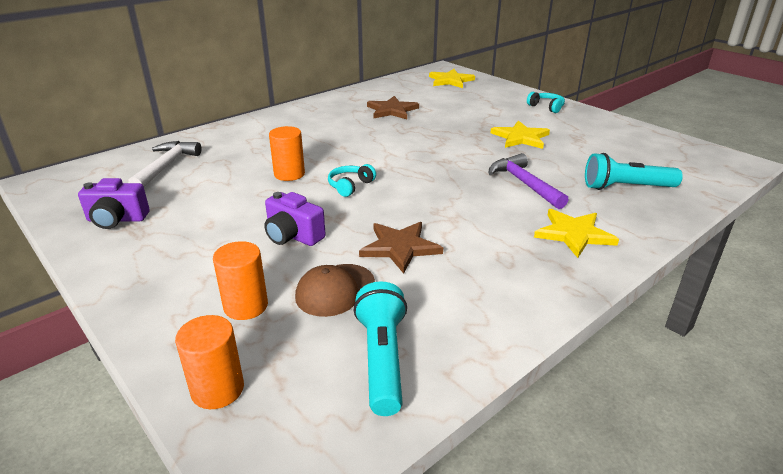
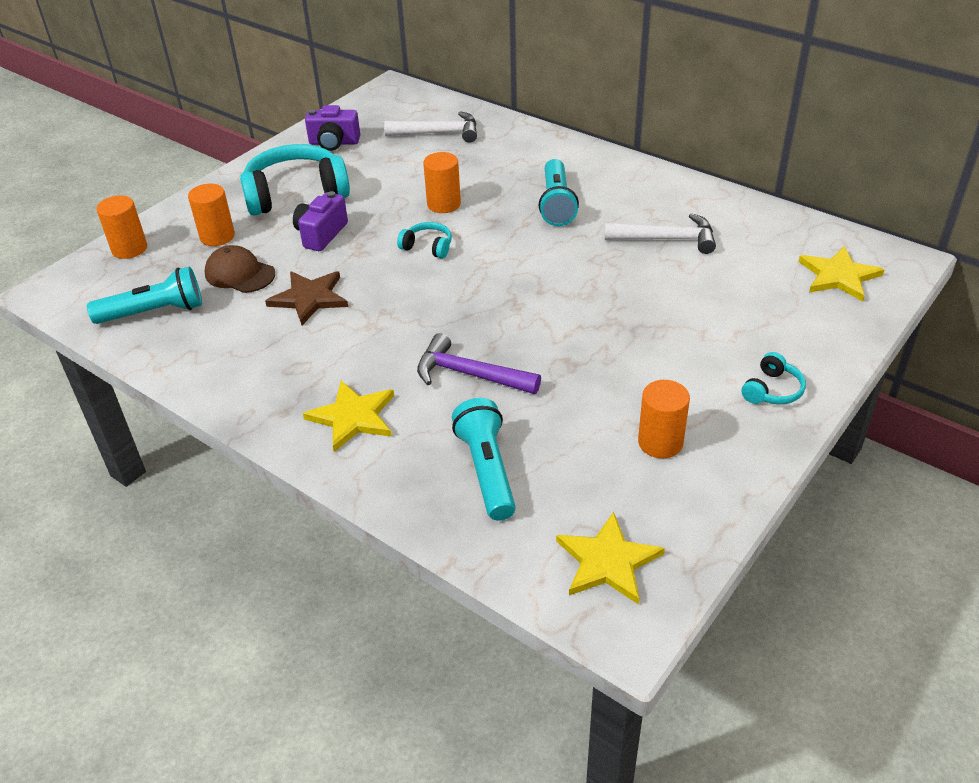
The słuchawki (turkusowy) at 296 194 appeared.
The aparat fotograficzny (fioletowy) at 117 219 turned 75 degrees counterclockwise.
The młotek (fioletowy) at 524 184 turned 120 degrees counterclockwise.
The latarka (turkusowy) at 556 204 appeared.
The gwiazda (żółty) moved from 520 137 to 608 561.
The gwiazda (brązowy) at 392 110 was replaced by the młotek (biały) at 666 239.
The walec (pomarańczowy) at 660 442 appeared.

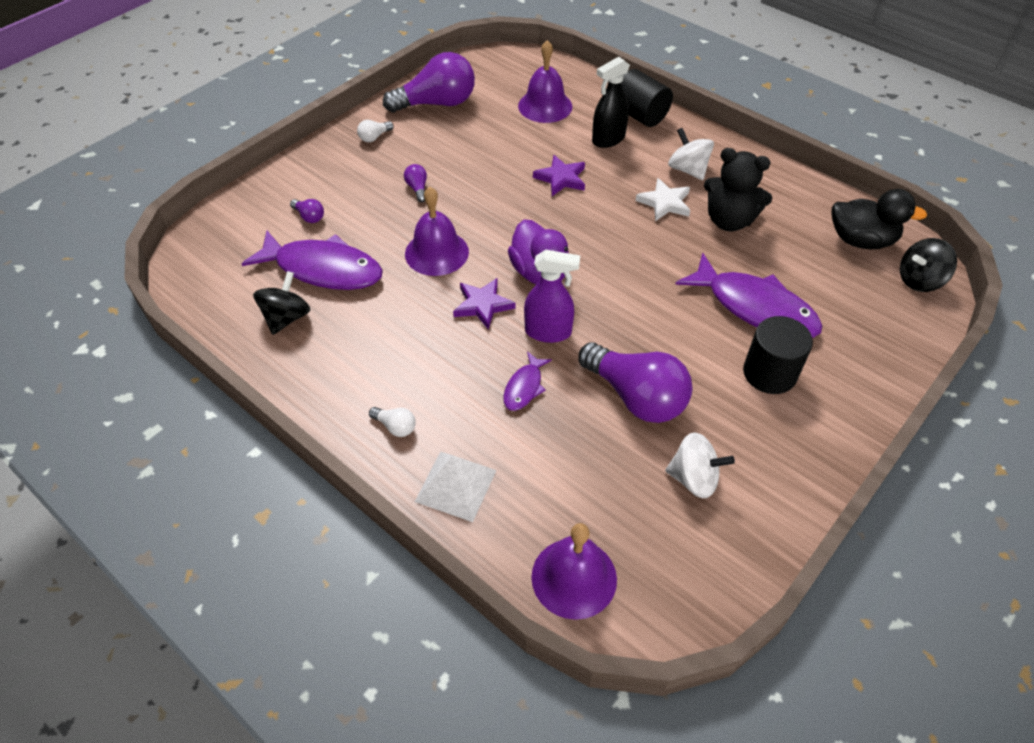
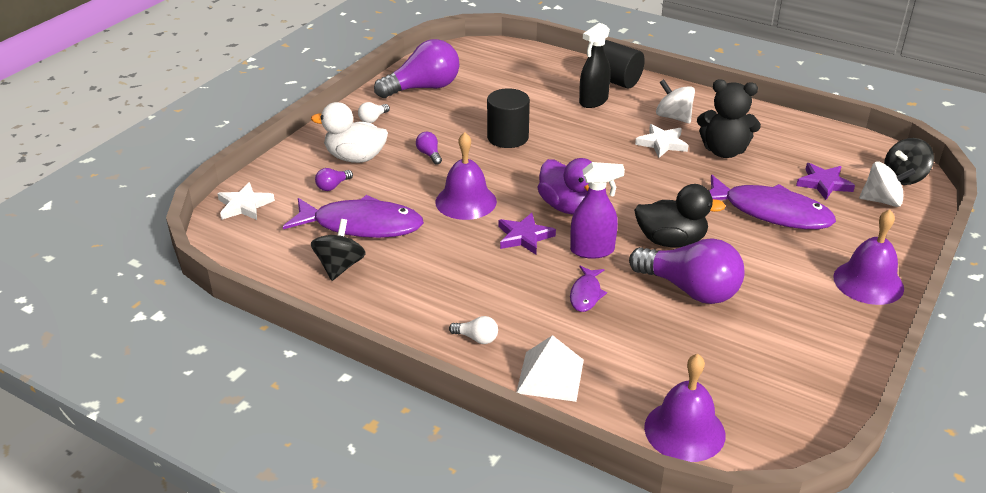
The gwiazda (biały) at 244 205 appeared.
The kaczka (biały) at 355 158 appeared.
The żarówka (fioletowy) at 309 217 turned 105 degrees clockwise.
The walec (czarny) moved from 769 373 to 507 137.
The kaczka (czarny) moved from 861 240 to 671 241.
The gwiazda (fioletowy) moved from 561 178 to 824 184.
The dzwonek (fioletowy) moved from 545 106 to 868 282.
The bączek (biały) moved from 694 478 to 882 201.

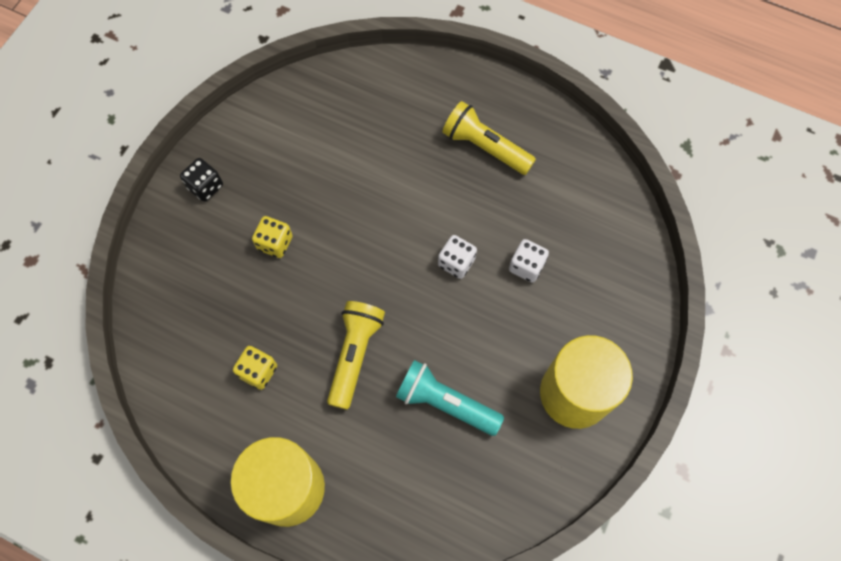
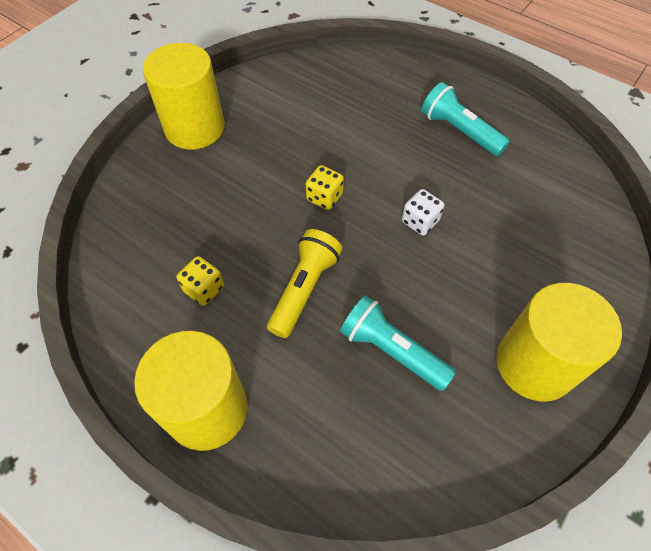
The kostka do gry (czarny) at 205 186 was replaced by the walec (żółty) at 195 128.
The kostka do gry (żółty) moved from 275 243 to 324 197.
The latarka (żółty) at 485 147 became the latarka (turkusowy) at 459 131.
The kostka do gry (biały) at 526 266 disappeared.

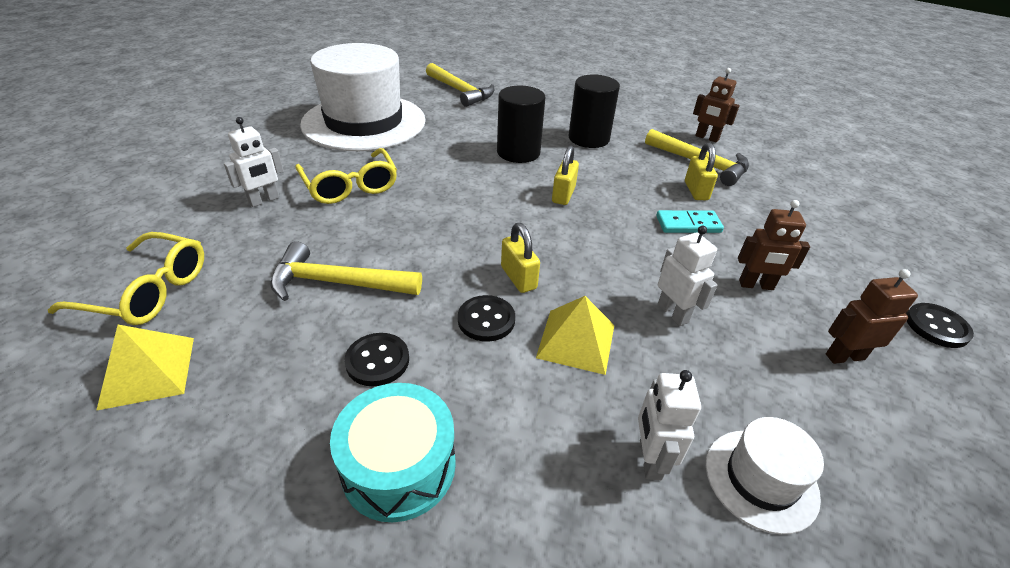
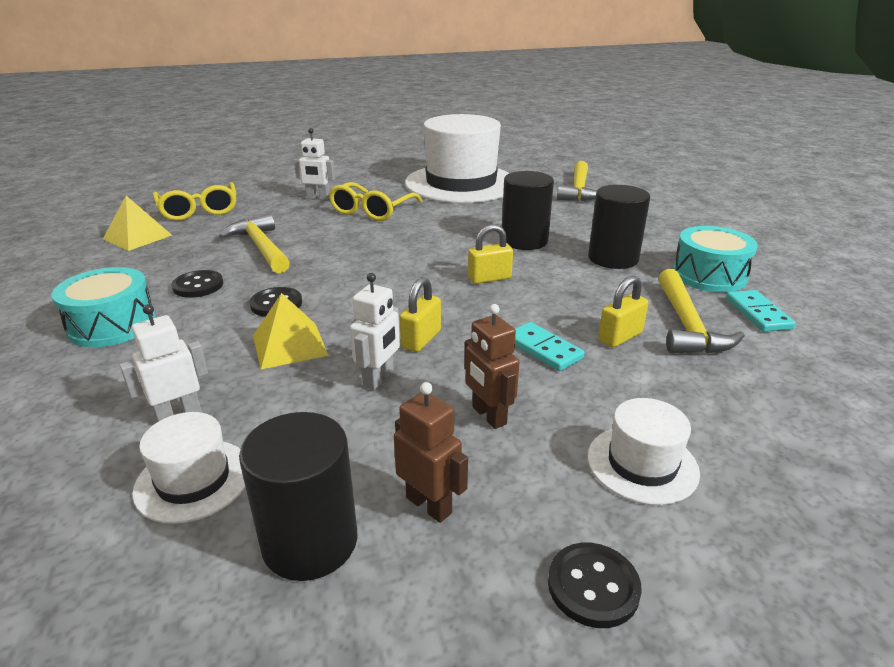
The walec (czarny) at 310 541 appeared.
The kłódka (żółty) moved from 518 278 to 421 339.
The kapelusz (biały) at 642 464 appeared.
The bęben (turkusowy) at 709 275 appeared.
The robot (brązowy) at 706 138 was replaced by the kostka domina (turkusowy) at 758 313.

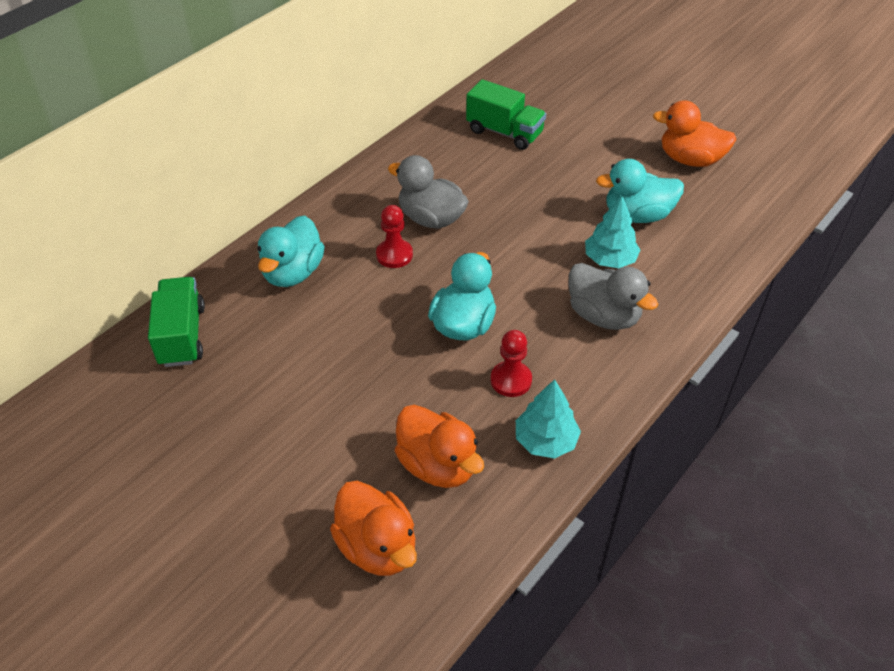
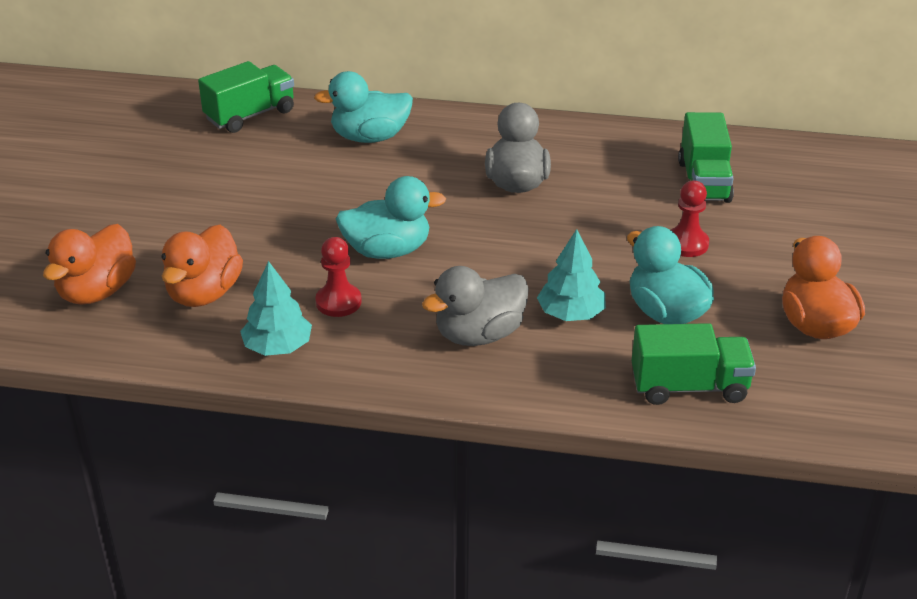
The kaczka (szary) at 603 316 turned 45 degrees clockwise.
The ciężarówka (zielony) at 689 387 appeared.
The pionek (czerwony) moved from 394 255 to 686 244.

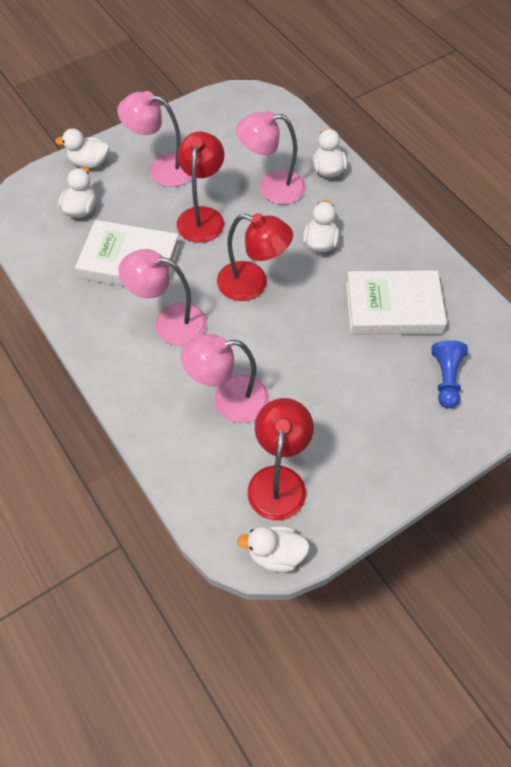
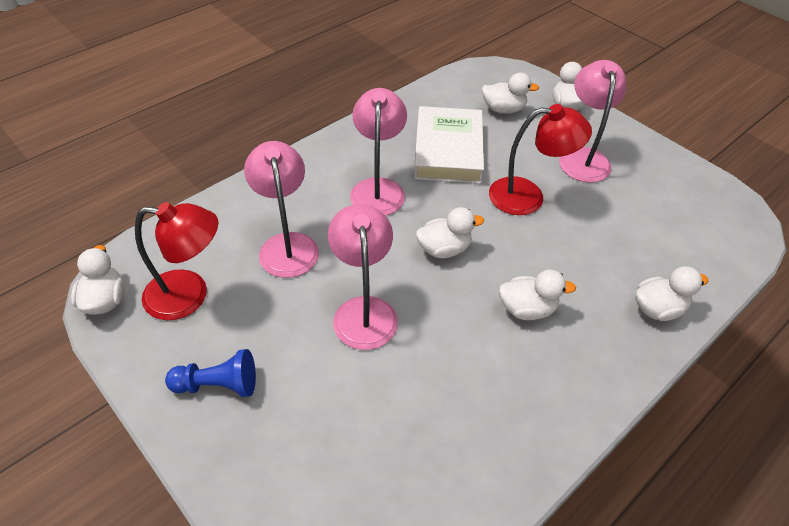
The pionek (niebieski) moved from 446 379 to 218 385.
The lampka (różowy) moved from 271 187 to 364 310.
The lampka (czerwony) at 252 284 was replaced by the kaczka (biały) at 444 249.
The książka (biały) at 393 308 disappeared.

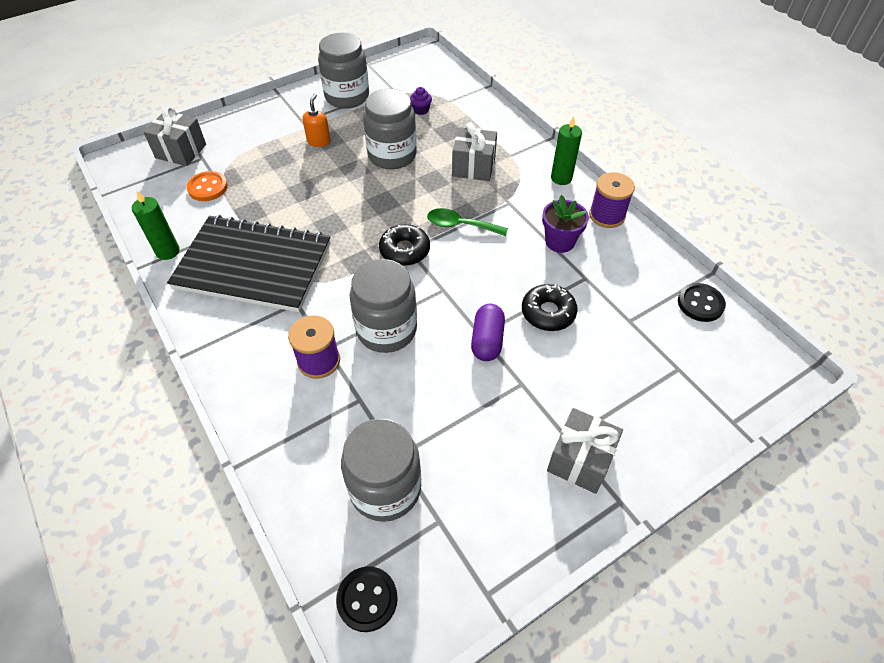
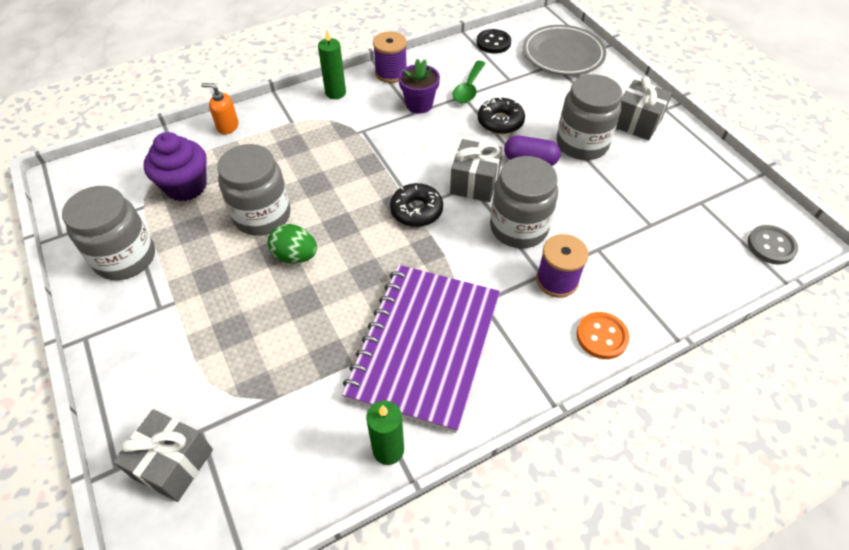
The muffinka (fioletowy) at 421 110 changed to 2.15 times the size.
The dozownik mydła (pomarańczowy) moved from 319 141 to 227 126.
The jajko (zielony) at 295 256 appeared.
The zeszyt (czarny) at 253 266 became the zeszyt (fioletowy) at 424 346.
The prezent (szary) moved from 473 167 to 474 183.
The łyżka (zielony) moved from 460 225 to 468 88.
The talerz (szary) at 563 54 appeared.
The słoik (szary) moved from 385 488 to 582 144.
The guzik (pomarańczowy) moved from 208 187 to 601 336.
The guzik (czarny) at 367 599 became the guzik (szary) at 771 246.

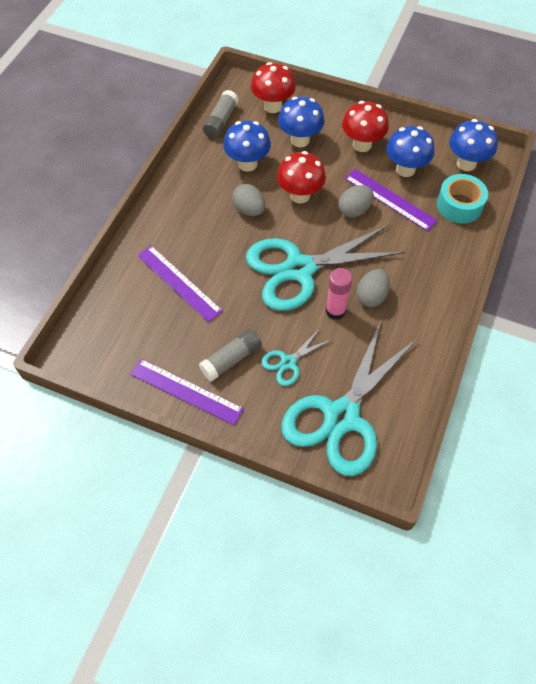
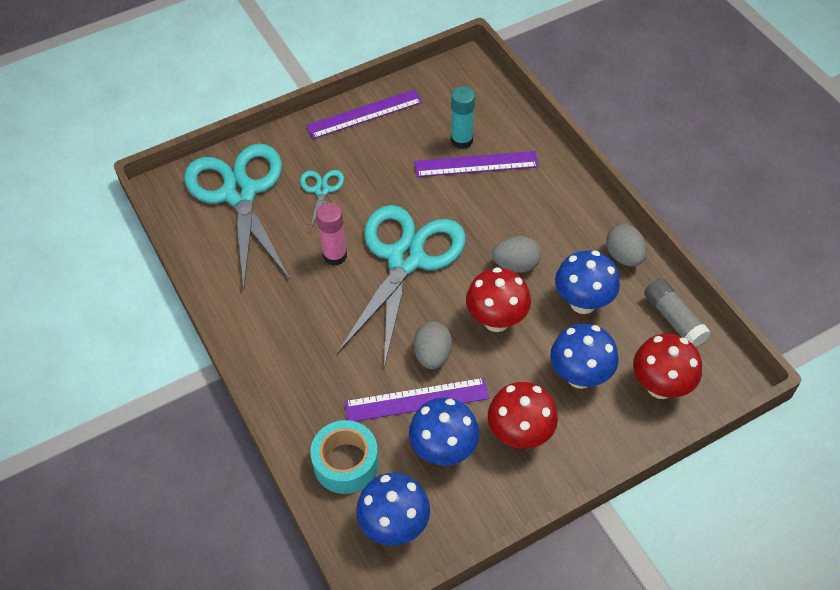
The klej w sztyfcie (turkusowy) at 462 140 appeared.
The jajko (szary) moved from 371 296 to 624 256.
The klej w sztyfcie (szary) at 231 359 disappeared.

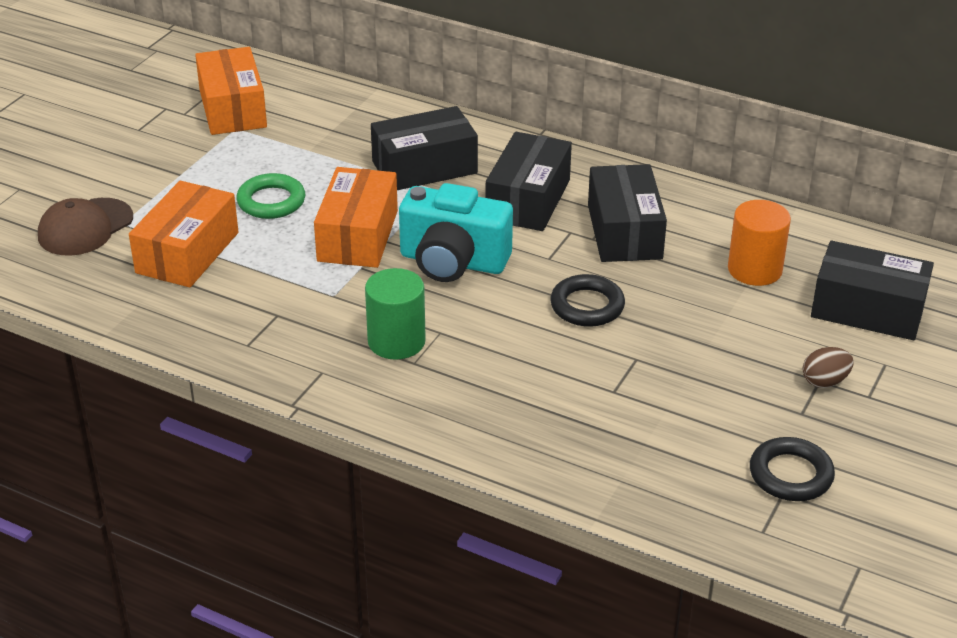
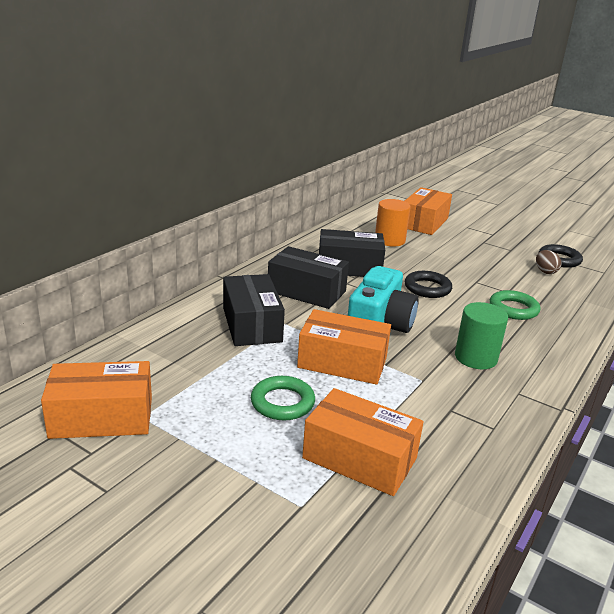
The pudełko (czarny) at 867 309 became the pudełko (pomarańczowy) at 424 222.
The pierścień (zielony) at 513 309 appeared.
The jajko (brązowy) moved from 825 381 to 545 271.
The czapka (brązowy) at 85 227 disappeared.

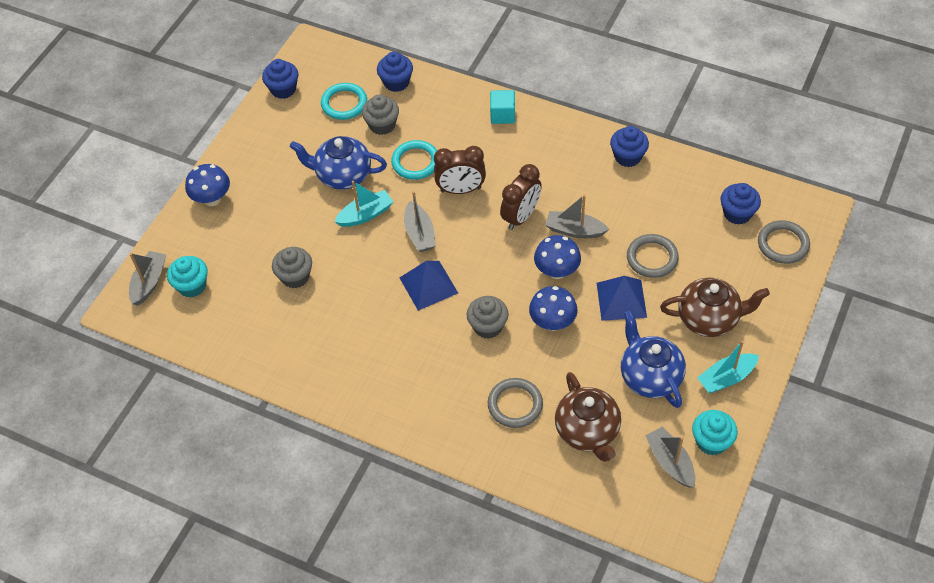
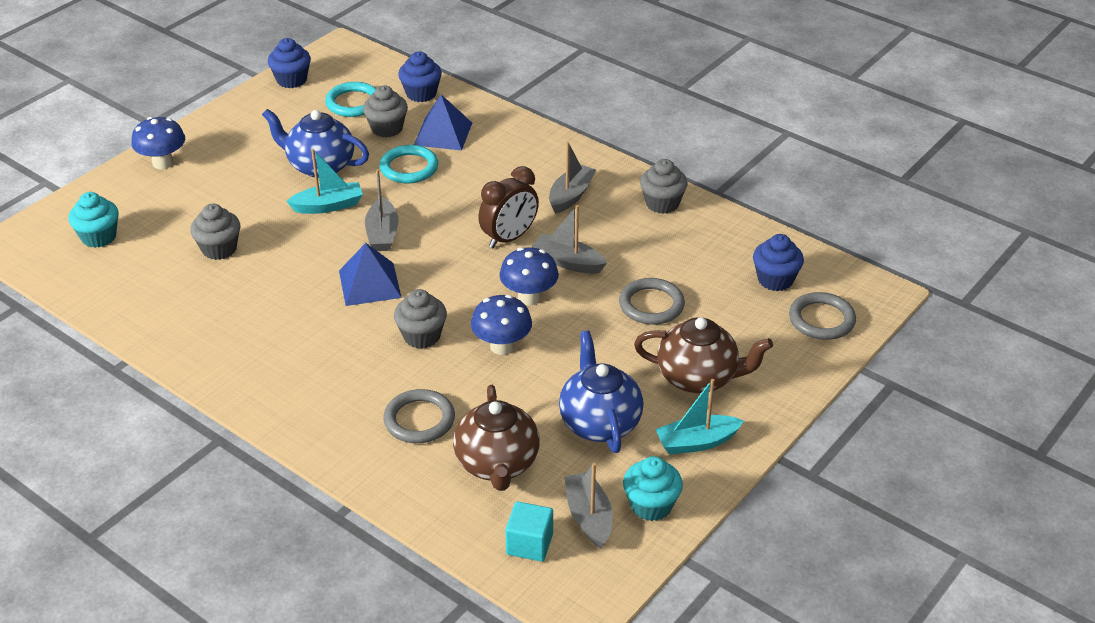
The piramida (niebieski) moved from 621 300 to 443 134.
The sześcian (turkusowy) moved from 502 115 to 529 544.
The łódka (szary) moved from 149 282 to 571 196.
The muffinka (niebieski) at 628 157 became the muffinka (szary) at 662 203.
The budzik (brązowy) at 461 190 disappeared.

